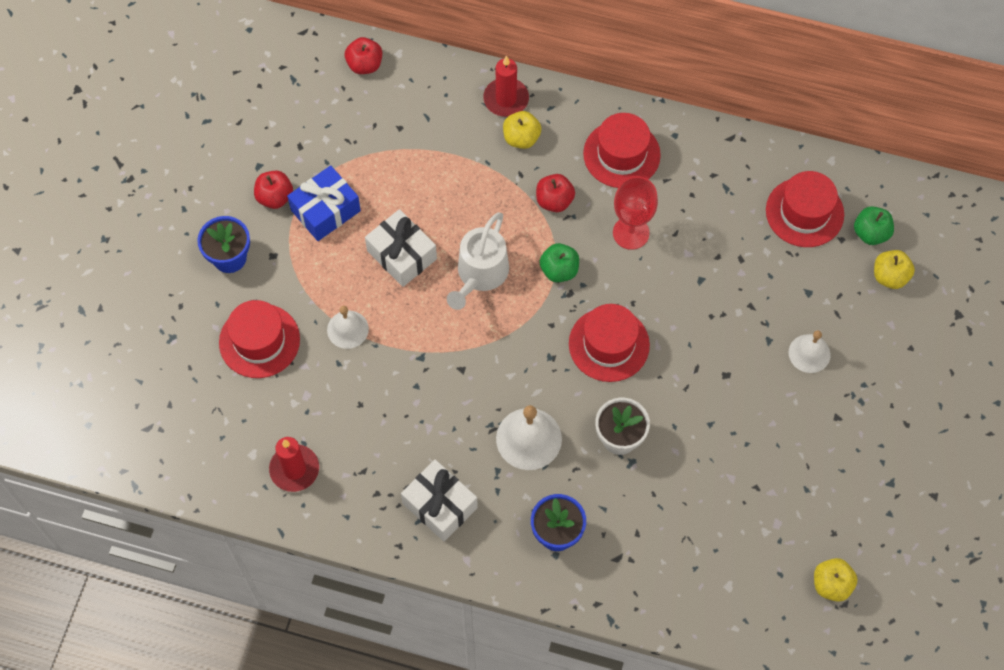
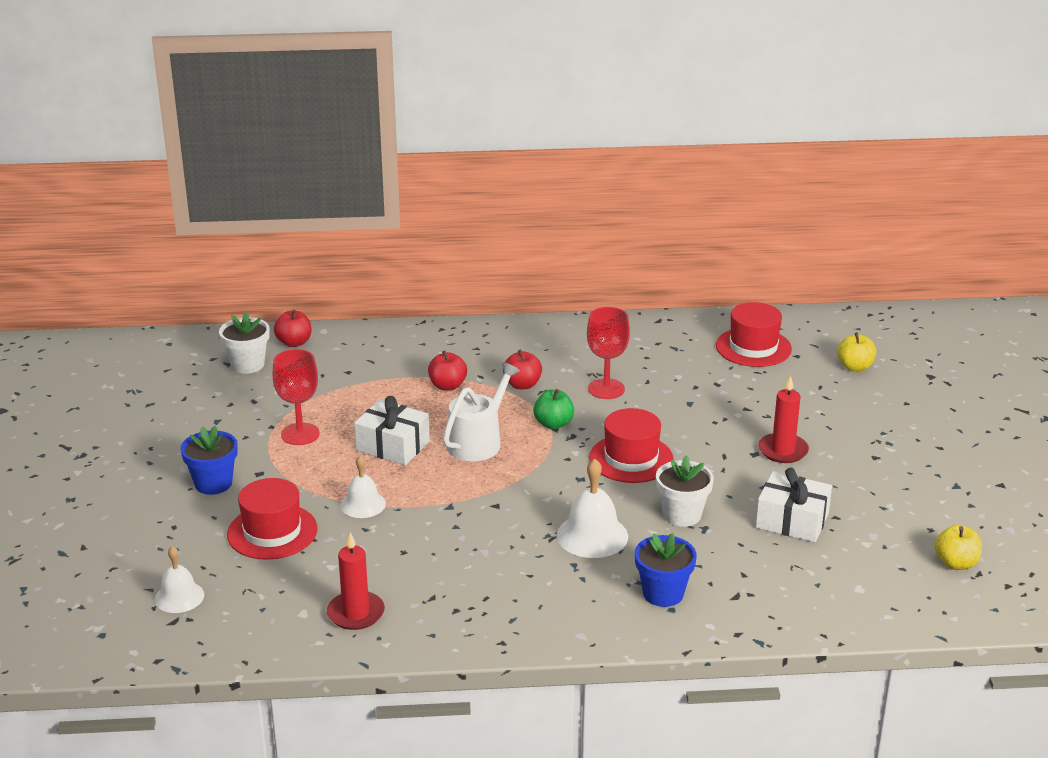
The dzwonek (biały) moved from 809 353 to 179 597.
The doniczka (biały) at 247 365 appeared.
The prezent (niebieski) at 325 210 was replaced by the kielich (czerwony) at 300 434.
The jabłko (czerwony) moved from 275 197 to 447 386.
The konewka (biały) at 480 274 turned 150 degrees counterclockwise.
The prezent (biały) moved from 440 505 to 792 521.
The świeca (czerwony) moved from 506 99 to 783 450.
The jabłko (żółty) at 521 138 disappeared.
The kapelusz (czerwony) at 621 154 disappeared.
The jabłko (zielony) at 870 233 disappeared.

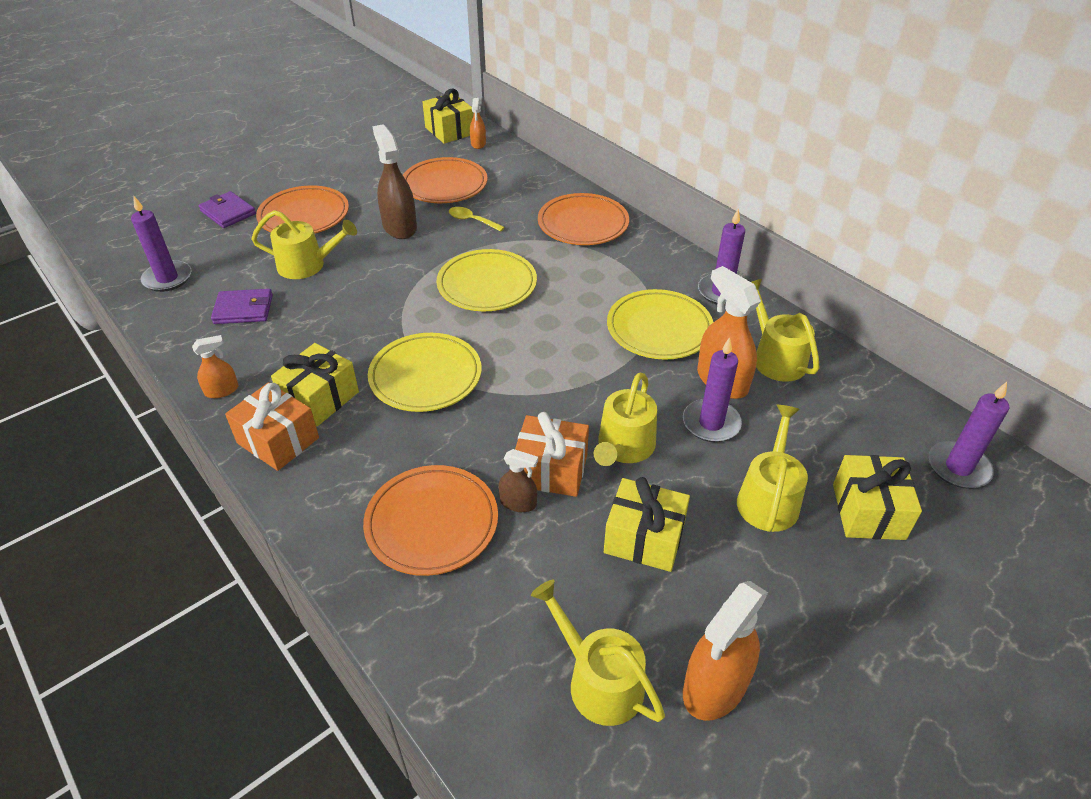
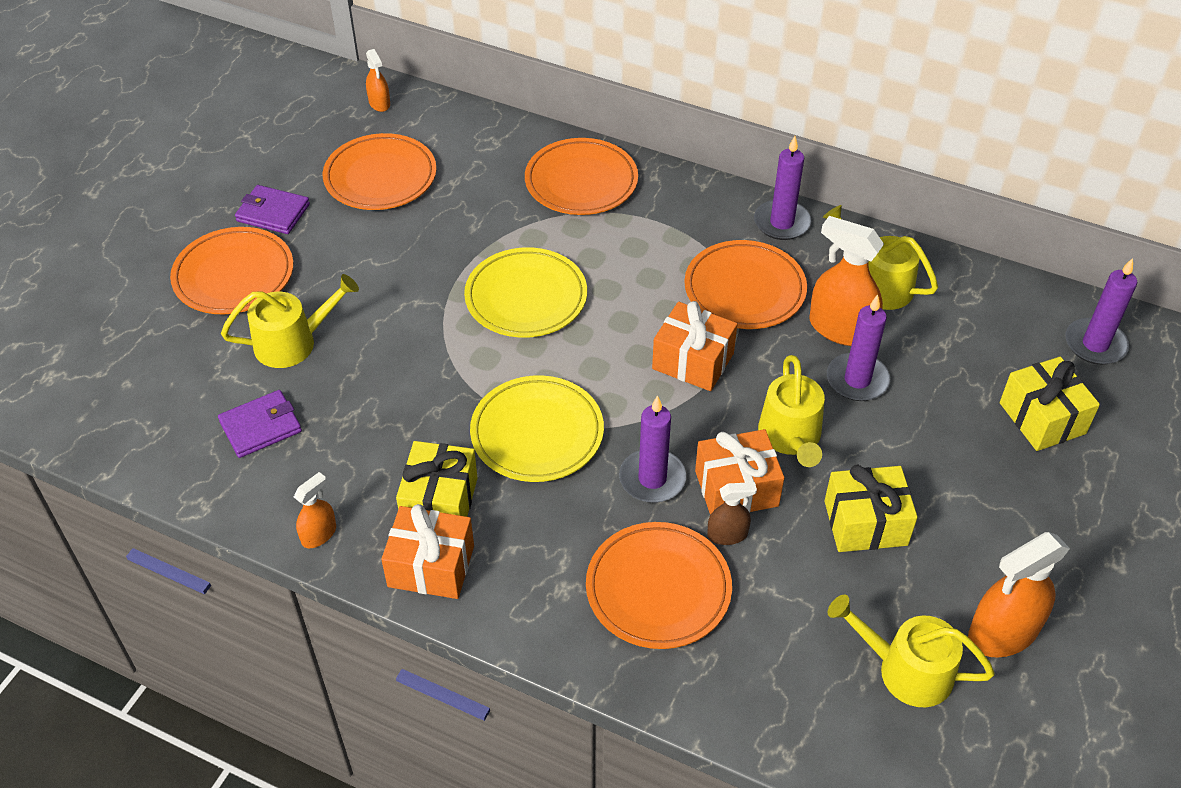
The portfel (fioletowy) moved from 228 212 to 273 213.
The świeca (fioletowy) moved from 167 278 to 652 479.
The prezent (pomarańczowy) at 693 361 appeared.
The talerz (żółty) at 659 329 became the talerz (pomarańczowy) at 744 290.
The spryskiwacz (pomarańczowy) at 715 686 turned 45 degrees clockwise.
The spryskiwacz (brązowy) at 399 227 disappeared.
The prezent (żółty) at 449 131 disappeared.
The łyżka (żółty) at 472 220 disappeared.
The konewka (żółty) at 768 498 disappeared.

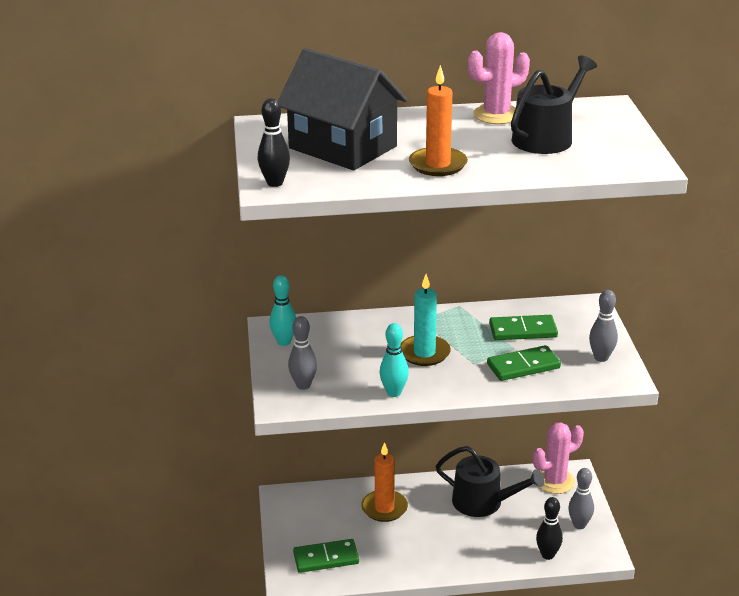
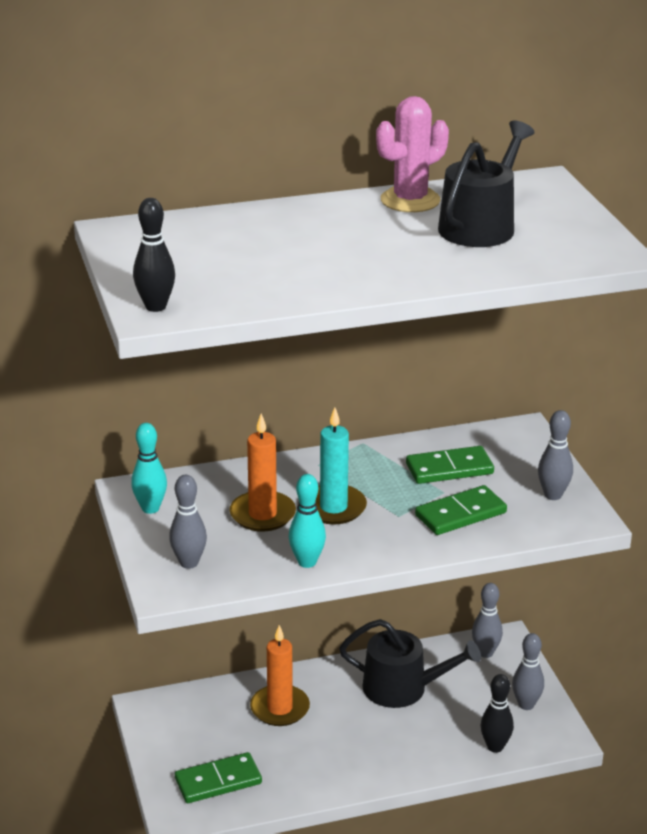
The świeca (pomarańczowy) moved from 438 164 to 262 514.
The kaktus (różowy) at 555 481 was replaced by the kręgiel (szary) at 485 653.
The domek (czarny) at 342 147 disappeared.

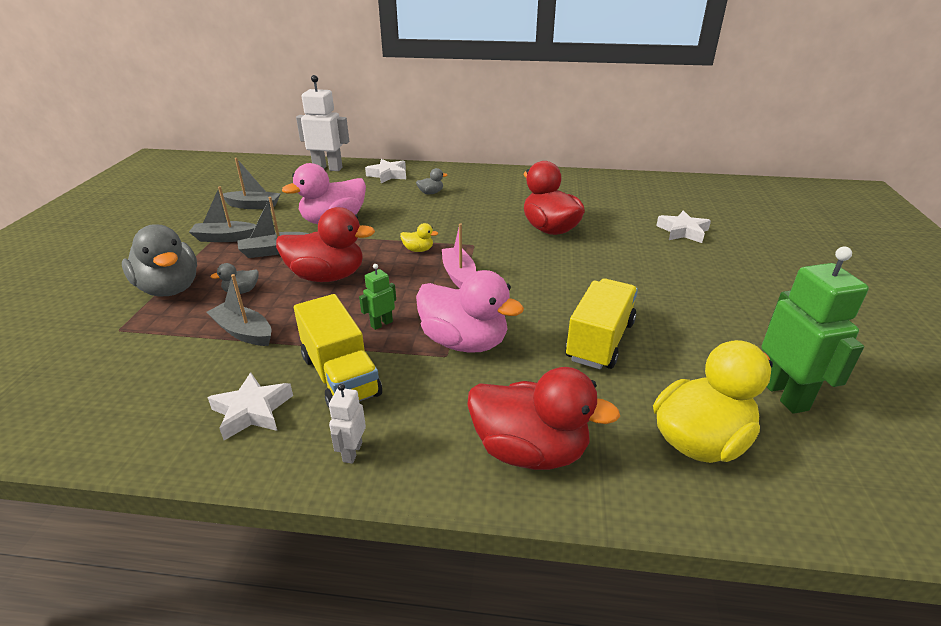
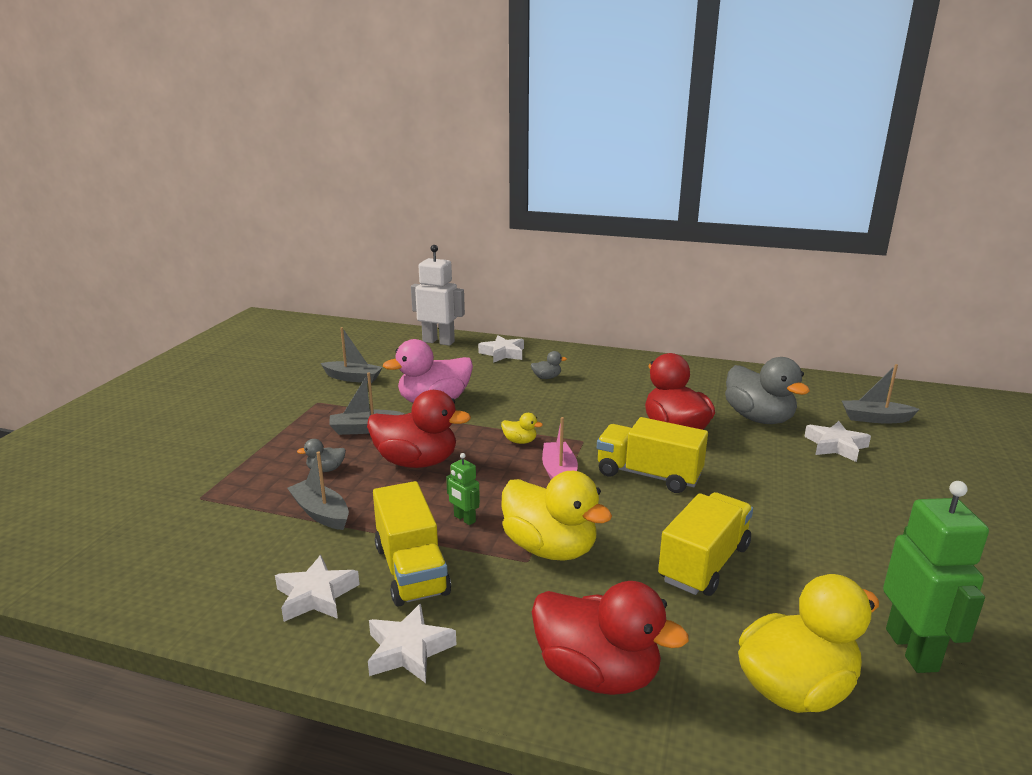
The robot (biały) at 352 452 was replaced by the gwiazda (biały) at 408 650.
The robot (zielony) at 381 324 turned 105 degrees counterclockwise.
The kaczka (różowy) at 464 342 became the kaczka (żółty) at 550 548.
The ciężarówka (żółty) at 648 475 appeared.
The kaczka (szary) moved from 170 288 to 758 418.
The łódka (szary) moved from 225 238 to 875 419.

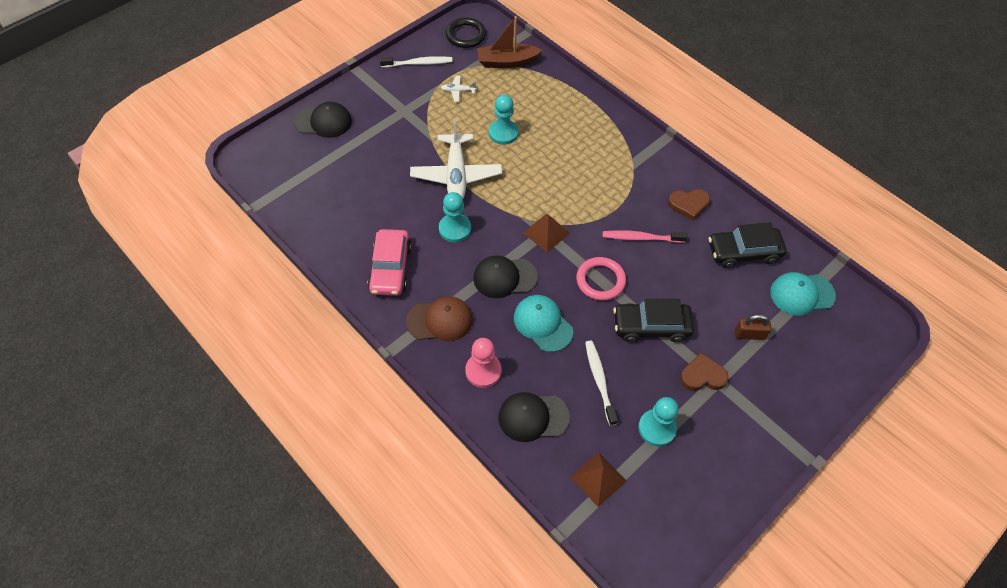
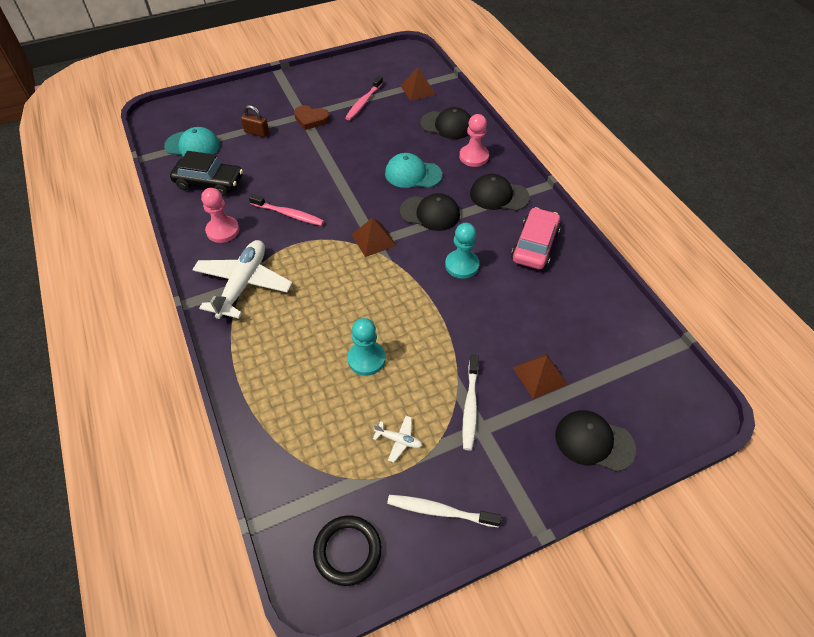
The samolot (biały) moved from 456 175 to 243 284.
The serce (brązowy) at 688 205 was replaced by the pionek (różowy) at 223 230.
The pionek (turkusowy) at 656 428 was replaced by the szczoteczka do zębów (różowy) at 363 102.
The czapka (turkusowy) at 543 324 turned 120 degrees clockwise.
The szczoteczka do zębów (biały) moved from 599 381 to 470 406.
The czapka (brązowy) at 440 320 became the czapka (czarny) at 498 195.
The piramida (brązowy) at 540 375 appeared.
The łódka (brązowy) at 507 62 disappeared.
The pierścień (różowy) at 600 280 disappeared.
The samochód (czarny) at 651 326 disappeared.

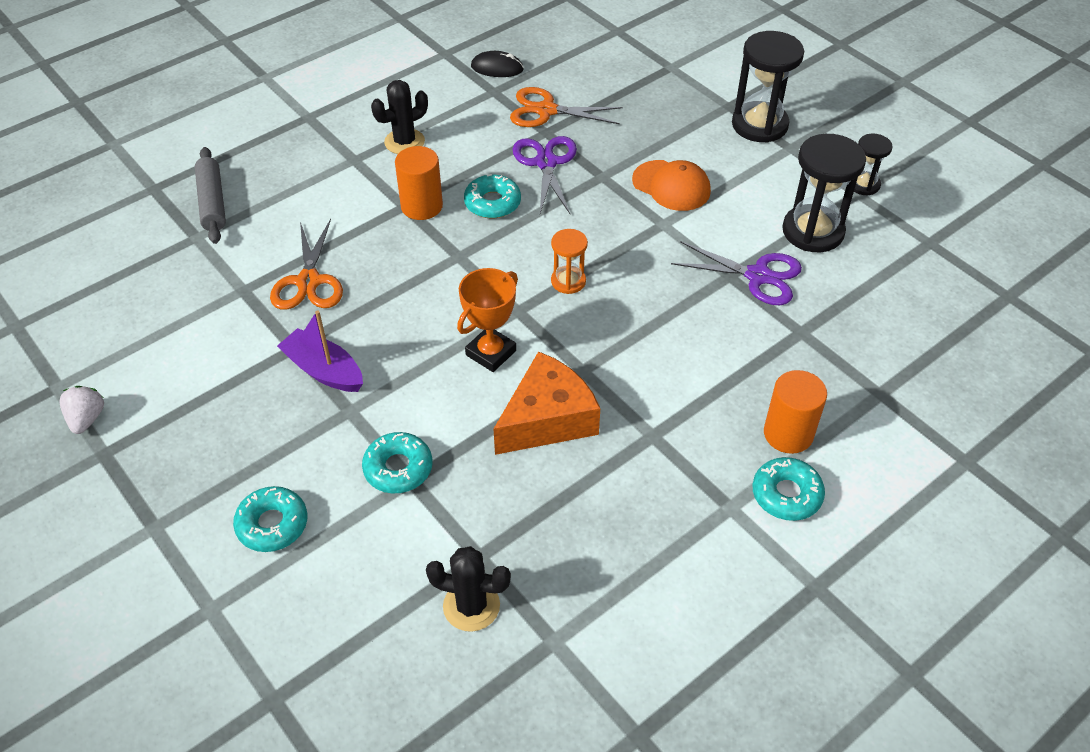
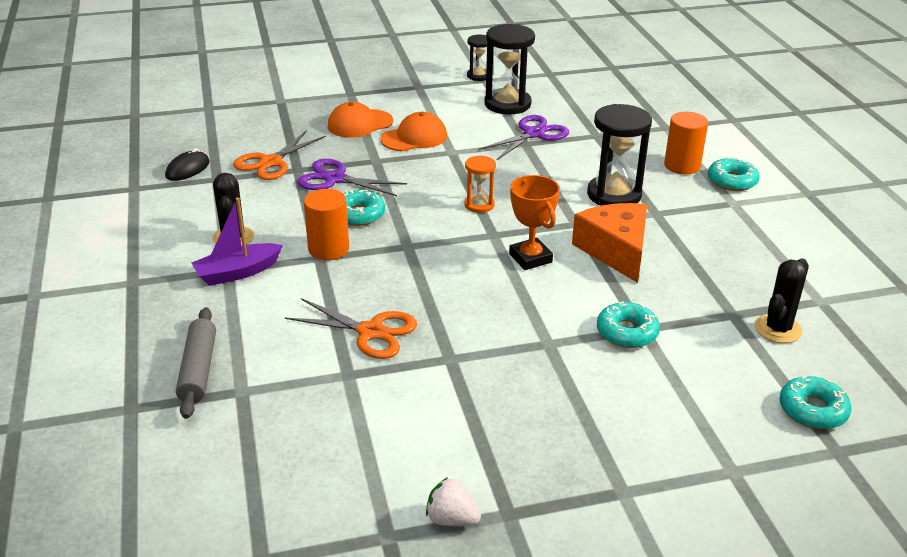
The wałek do ciasta (szary) at 212 202 turned 75 degrees clockwise.
The łódka (fioletowy) moved from 324 370 to 237 272.
The czapka (pomarańczowy) at 360 124 appeared.
The klepsydra (czarny) moved from 759 125 to 614 195.
The donut (turkusowy) moved from 272 524 to 812 410.

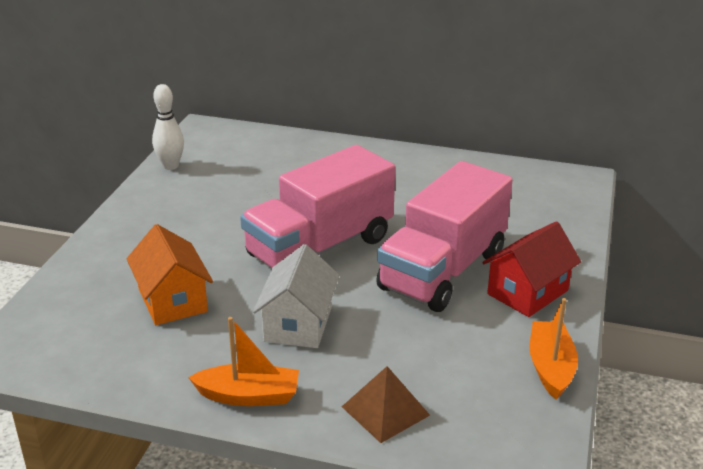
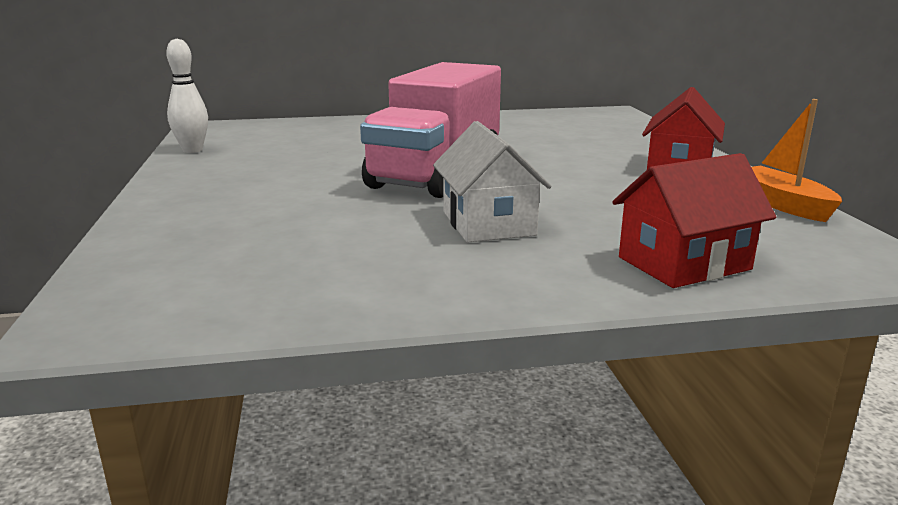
The piramida (brązowy) at 385 410 was replaced by the domek (czerwony) at 684 263.
The domek (pomarańczowy) at 172 300 disappeared.
The łódka (pomarańczowy) at 249 396 disappeared.
The ciężarówka (różowy) at 442 271 disappeared.

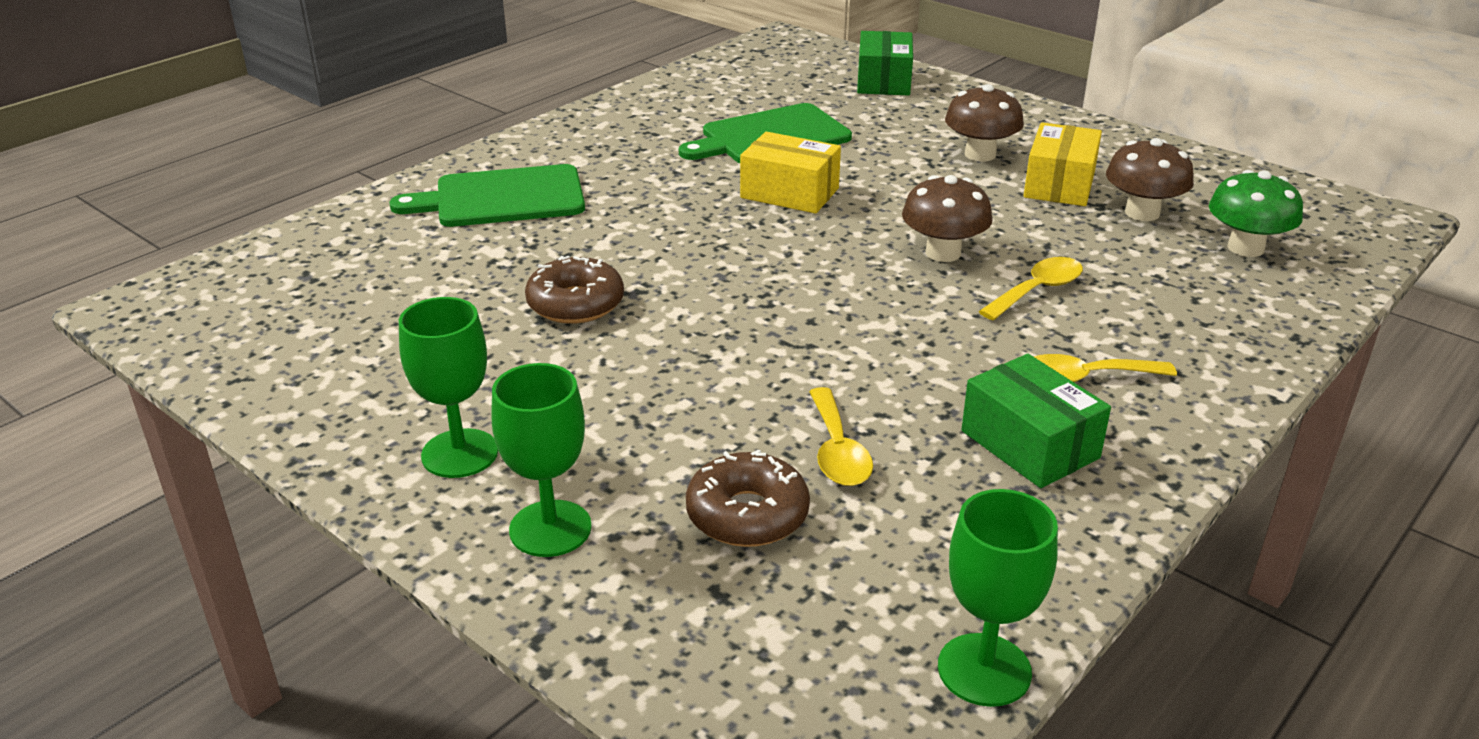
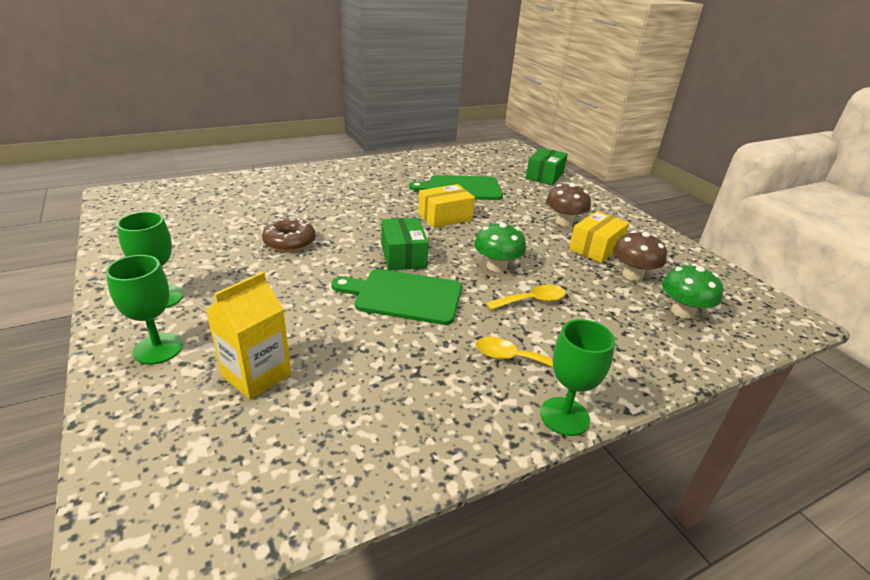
The donut (brązowy) at 747 514 was replaced by the karton mleka (żółty) at 256 375.
The deska do krojenia (zielony) moved from 502 198 to 404 296.
The pudełko (zielony) moved from 1029 444 to 403 256.
The pudełko (żółty) at 789 193 turned 75 degrees counterclockwise.
The grzyb (brązowy) at 943 253 became the grzyb (zielony) at 496 266.
The kielich (zielony) moved from 984 670 to 564 416.
The łyżka (żółty) at 837 451 disappeared.

